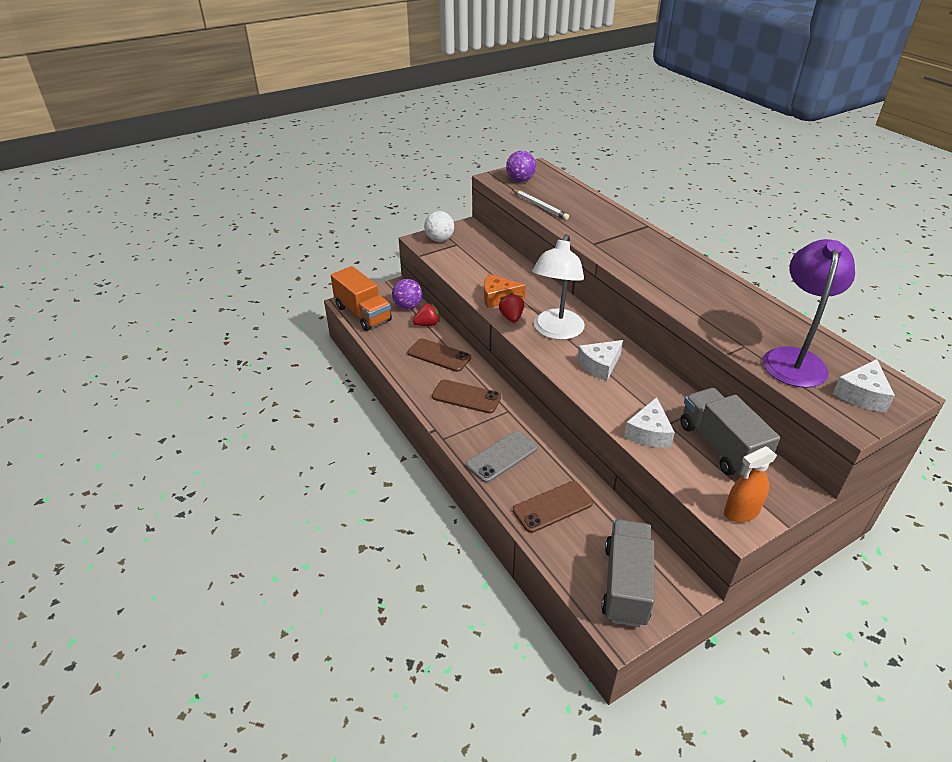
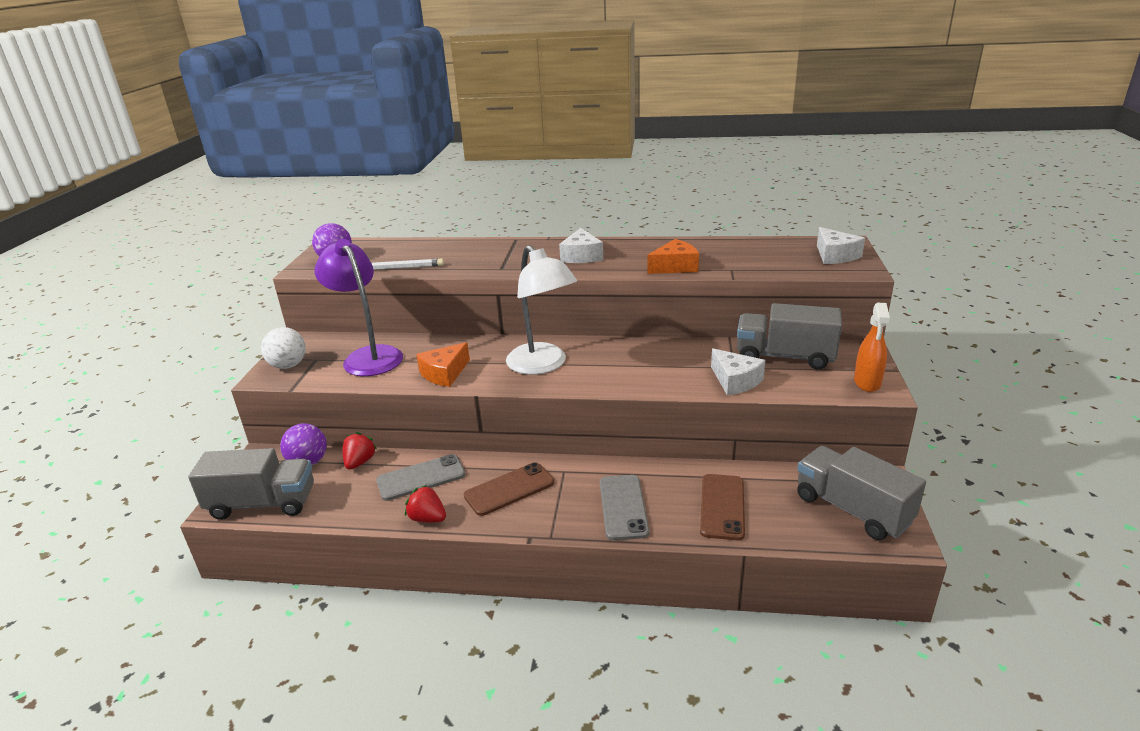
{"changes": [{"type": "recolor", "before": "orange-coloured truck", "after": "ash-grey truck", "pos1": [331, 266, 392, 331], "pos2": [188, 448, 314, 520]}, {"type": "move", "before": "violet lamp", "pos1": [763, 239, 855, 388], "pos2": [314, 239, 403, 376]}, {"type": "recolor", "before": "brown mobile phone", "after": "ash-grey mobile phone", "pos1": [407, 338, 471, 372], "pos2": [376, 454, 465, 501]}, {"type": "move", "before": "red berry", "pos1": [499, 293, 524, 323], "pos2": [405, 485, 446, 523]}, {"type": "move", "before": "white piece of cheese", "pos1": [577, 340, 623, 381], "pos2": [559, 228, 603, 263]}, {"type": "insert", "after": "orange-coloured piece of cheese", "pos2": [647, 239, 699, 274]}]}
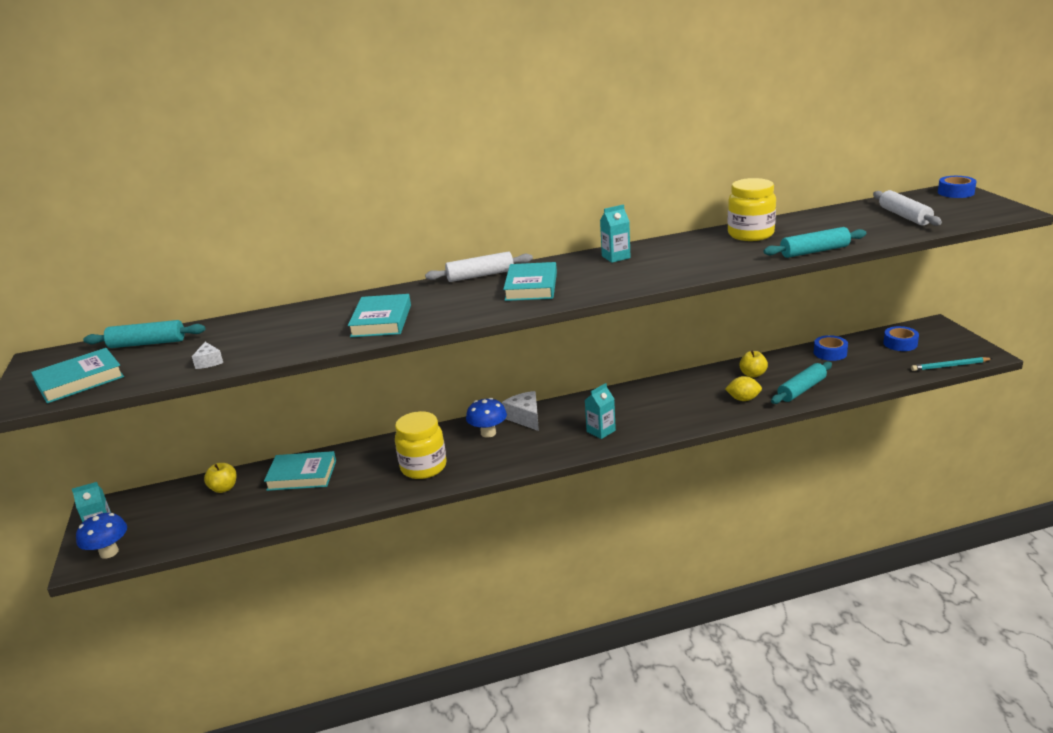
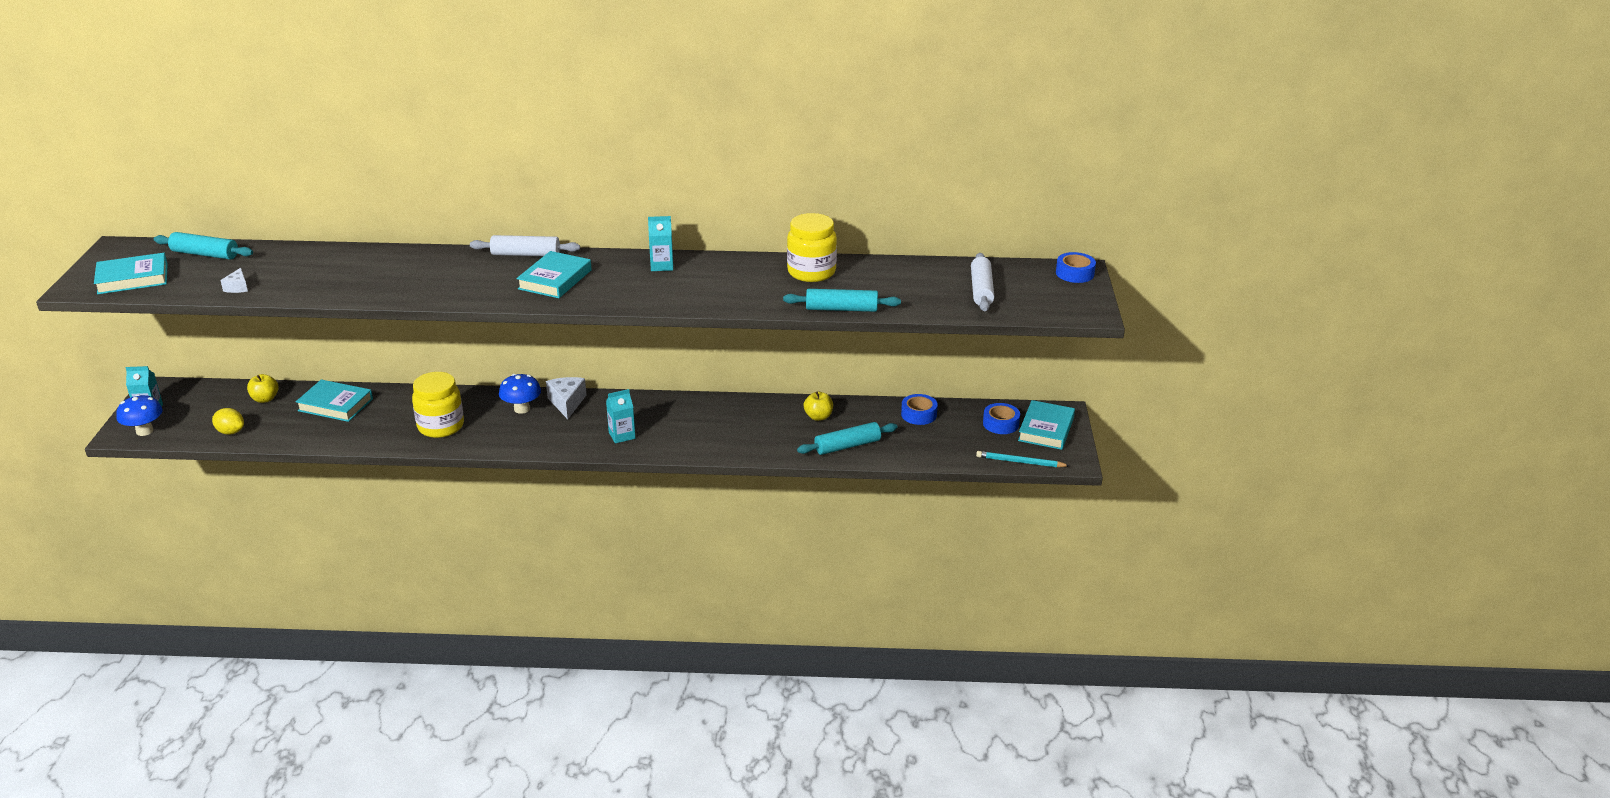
{"changes": [{"type": "move", "before": "bright yellow citrus fruit", "pos1": [725, 376, 762, 401], "pos2": [212, 408, 244, 435]}, {"type": "move", "before": "aqua hardback", "pos1": [348, 294, 411, 337], "pos2": [1018, 400, 1075, 450]}]}
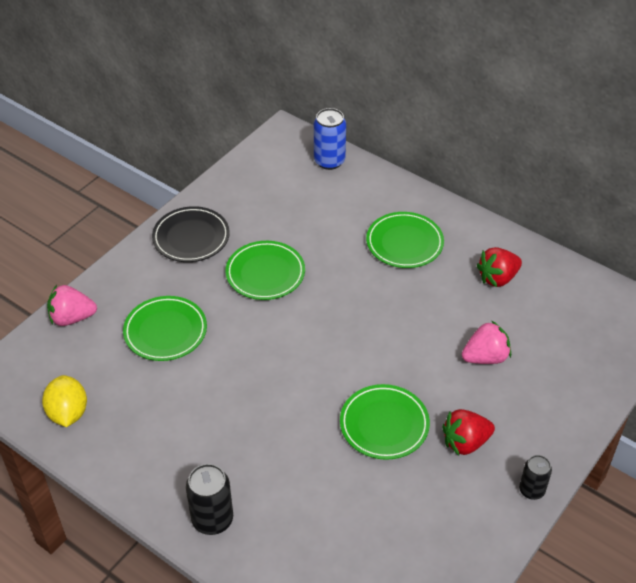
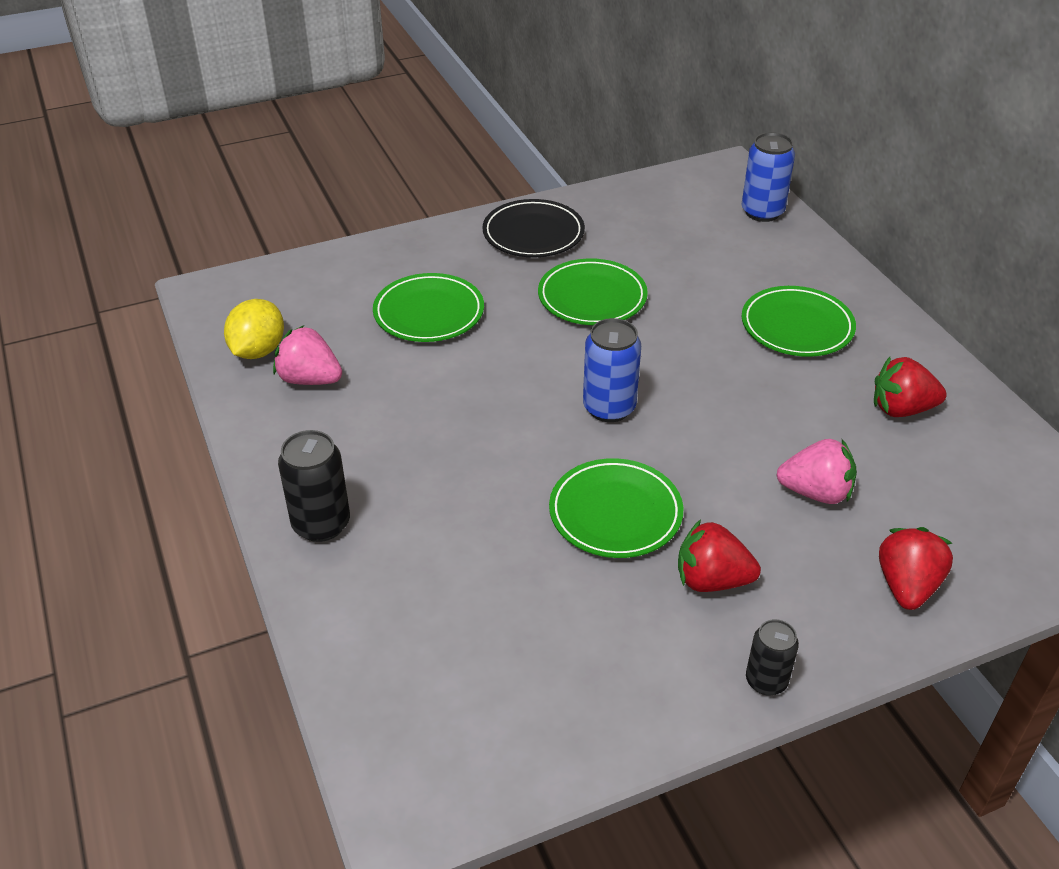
{"changes": [{"type": "move", "before": "rosy berry", "pos1": [47, 285, 97, 326], "pos2": [273, 325, 342, 385]}, {"type": "insert", "after": "royal blue soda can", "pos2": [583, 318, 641, 422]}, {"type": "insert", "after": "red berry", "pos2": [879, 527, 953, 610]}]}
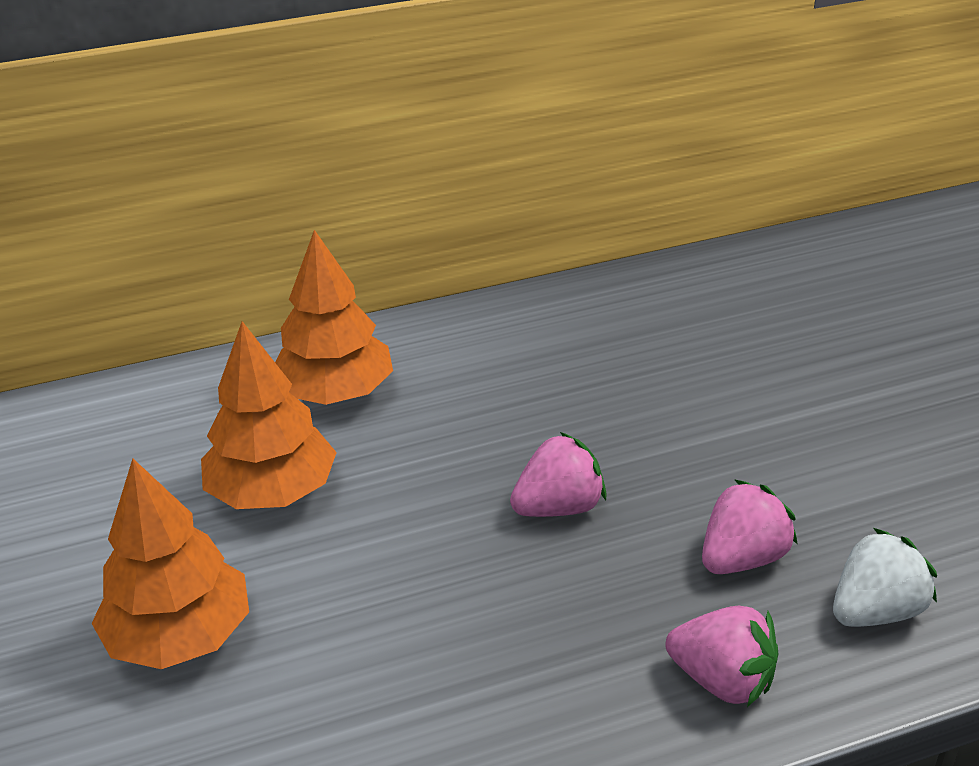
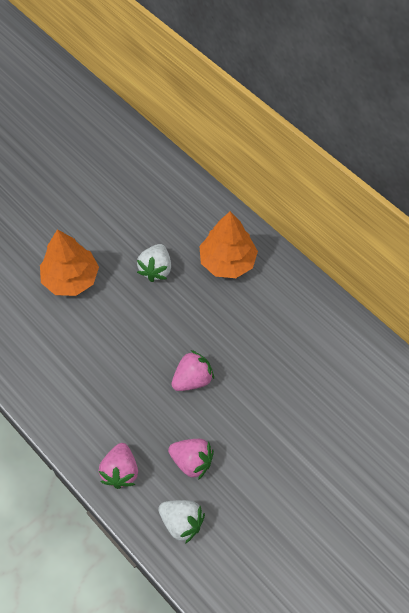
{"changes": [{"type": "replace", "before": "orange-coloured tree", "after": "white berry", "pos1": [201, 321, 337, 509], "pos2": [137, 244, 171, 282]}, {"type": "rotate", "before": "rosy berry", "pos1": [510, 432, 607, 517], "pos2": [171, 350, 214, 391], "turn": -75}]}
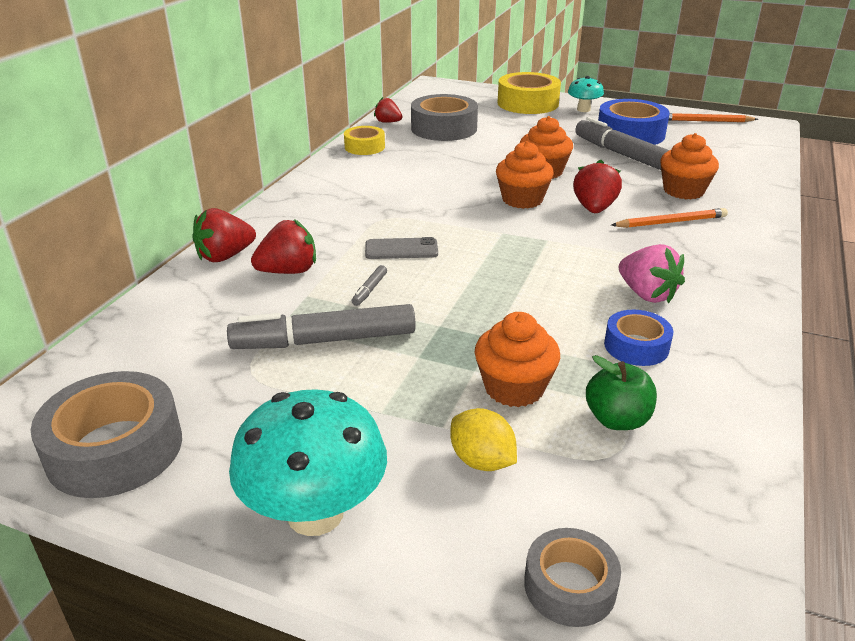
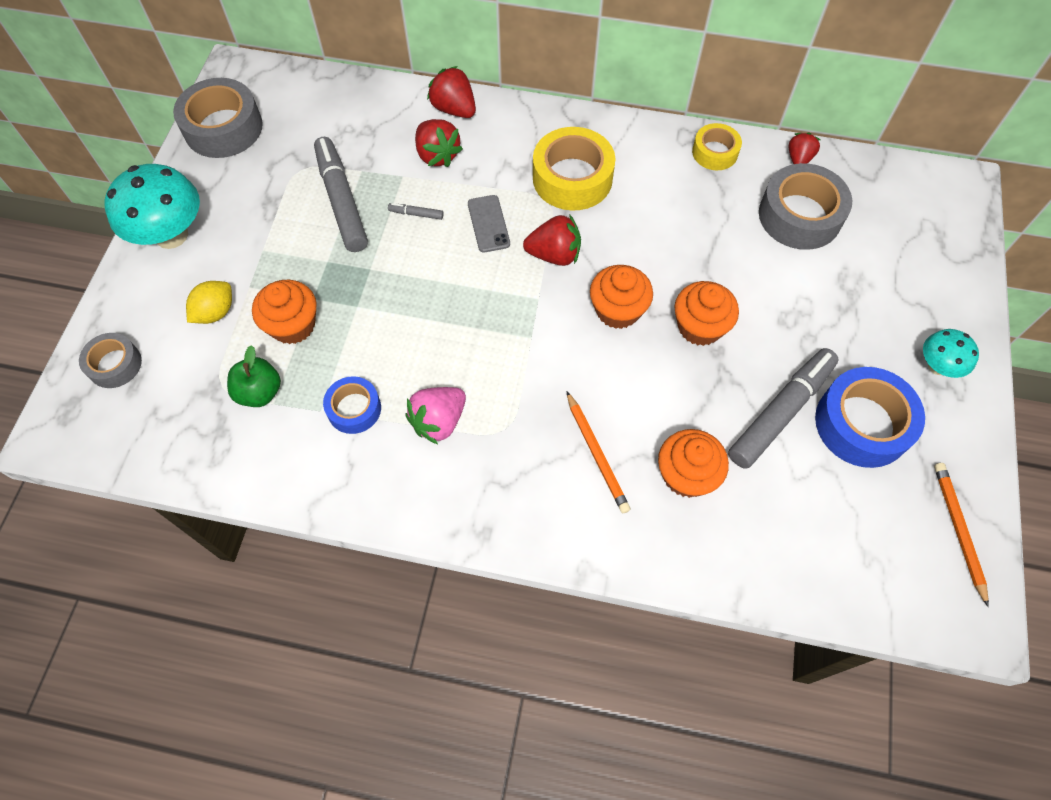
{"changes": [{"type": "move", "before": "red berry", "pos1": [573, 159, 622, 213], "pos2": [523, 214, 581, 266]}, {"type": "move", "before": "bright yellow tape", "pos1": [497, 72, 561, 114], "pos2": [533, 127, 615, 211]}]}
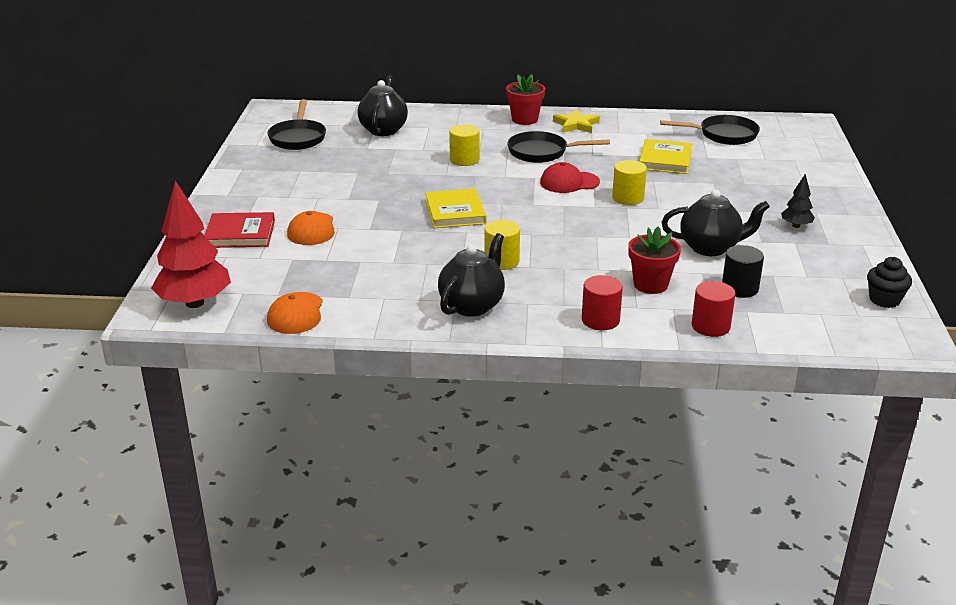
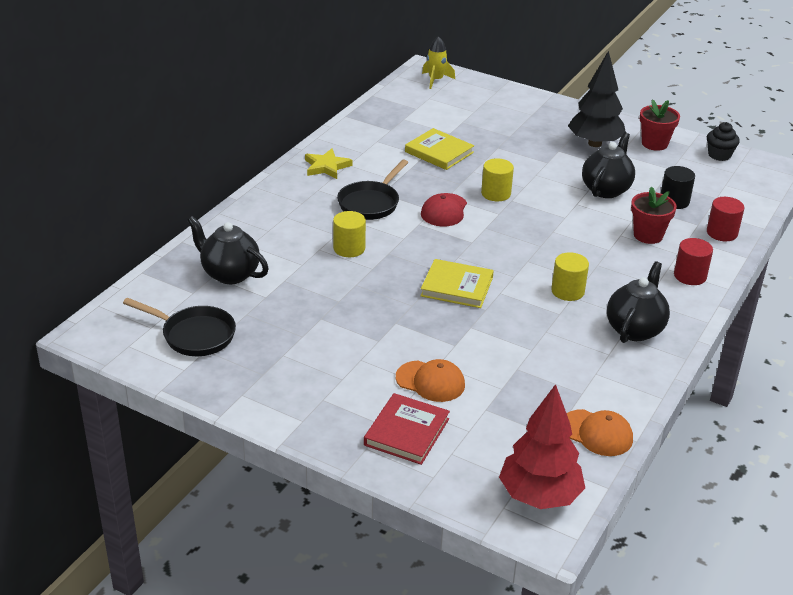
{"changes": [{"type": "insert", "after": "bright yellow rocket", "pos2": [422, 36, 455, 89]}, {"type": "resize", "before": "black tree", "pos1": [781, 174, 815, 228], "pos2": [568, 51, 626, 147], "scale": 2.09}, {"type": "rotate", "before": "black china teapot", "pos1": [438, 233, 505, 317], "pos2": [607, 261, 670, 343], "turn": 60}, {"type": "move", "before": "red plant pot", "pos1": [506, 74, 545, 125], "pos2": [640, 99, 680, 151]}, {"type": "delete", "before": "black skillet", "pos1": [660, 115, 760, 145]}]}
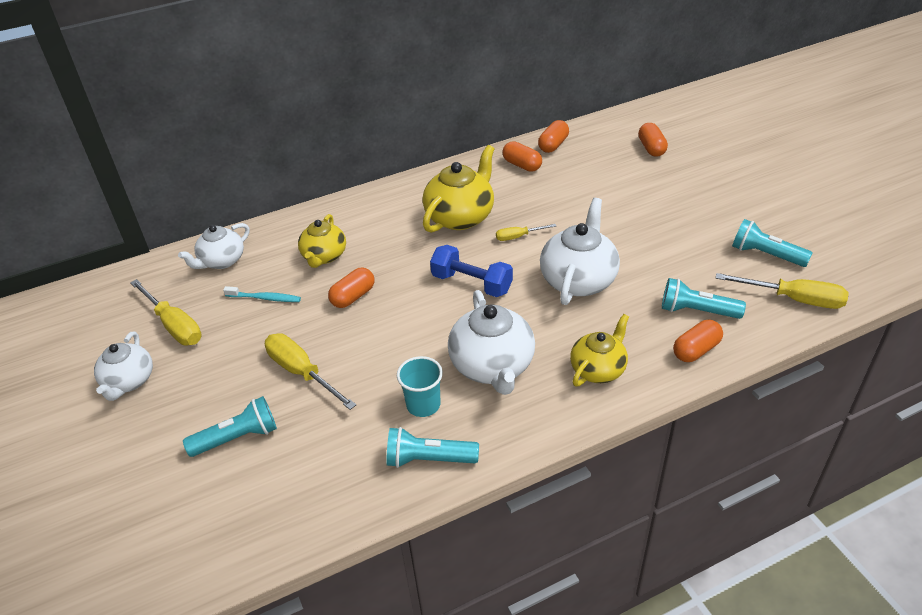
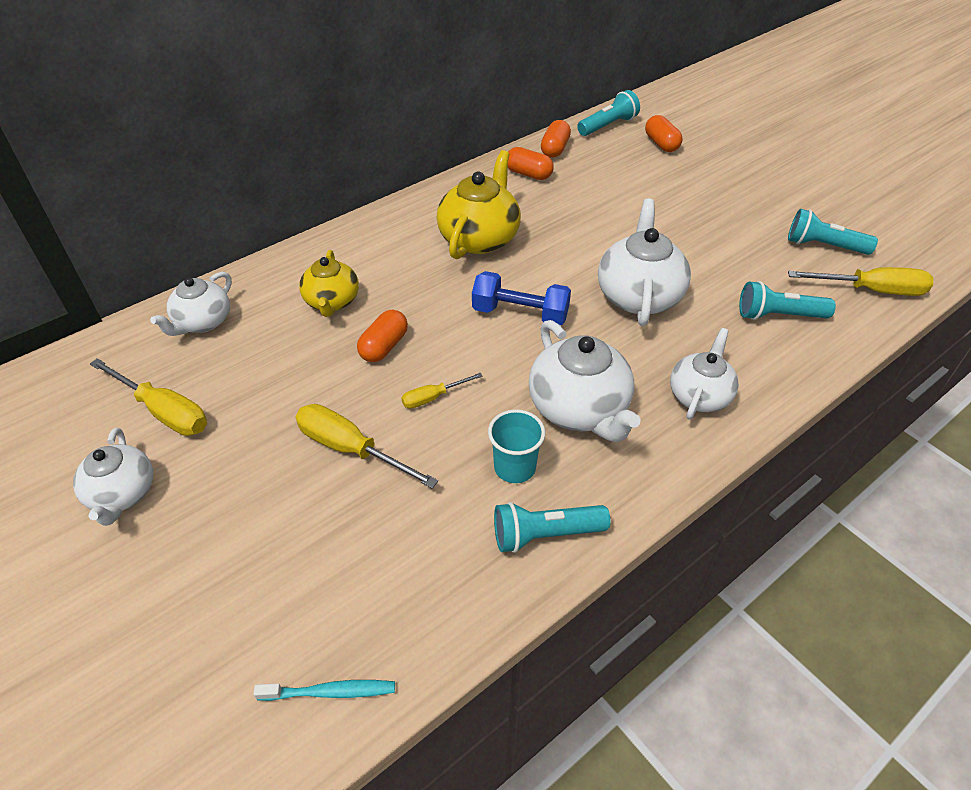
{"changes": [{"type": "move", "before": "aqua dental brush", "pos1": [223, 286, 301, 302], "pos2": [254, 680, 395, 701]}, {"type": "move", "before": "bright yellow flat screwdriver", "pos1": [496, 224, 556, 241], "pos2": [401, 373, 483, 409]}, {"type": "move", "before": "aqua flashlight", "pos1": [183, 396, 277, 457], "pos2": [577, 90, 640, 136]}, {"type": "recolor", "before": "bright yellow china teapot", "after": "white china teapot", "pos1": [570, 314, 629, 386], "pos2": [670, 328, 739, 420]}, {"type": "delete", "before": "orange-coloured pill", "pos1": [673, 320, 723, 362]}]}
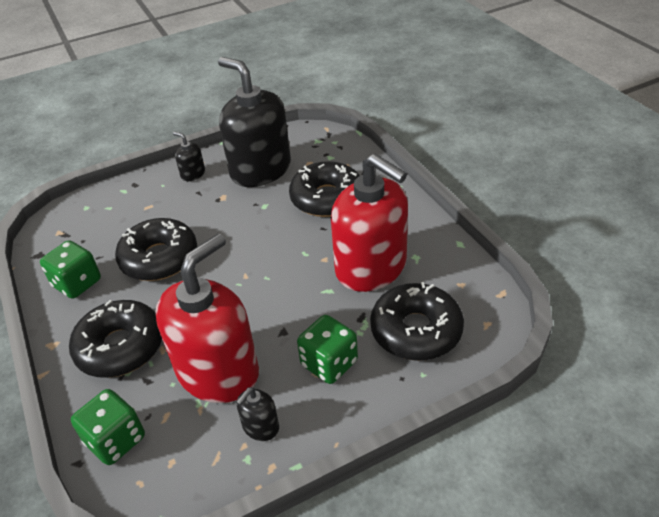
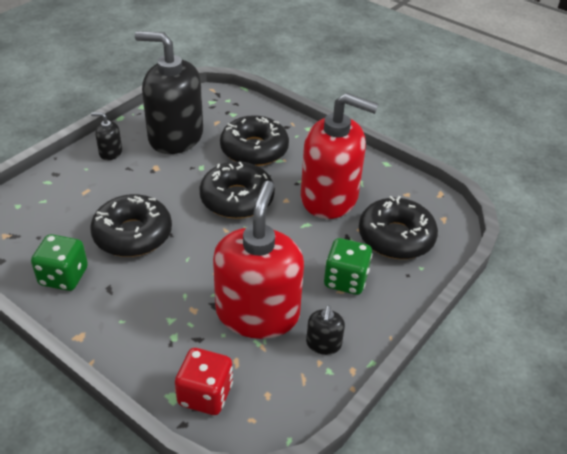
{"changes": [{"type": "recolor", "before": "leaf-green dice", "after": "red dice", "pos1": [71, 389, 145, 465], "pos2": [175, 348, 233, 415]}, {"type": "move", "before": "black doughnut", "pos1": [69, 300, 162, 378], "pos2": [200, 161, 275, 219]}]}
